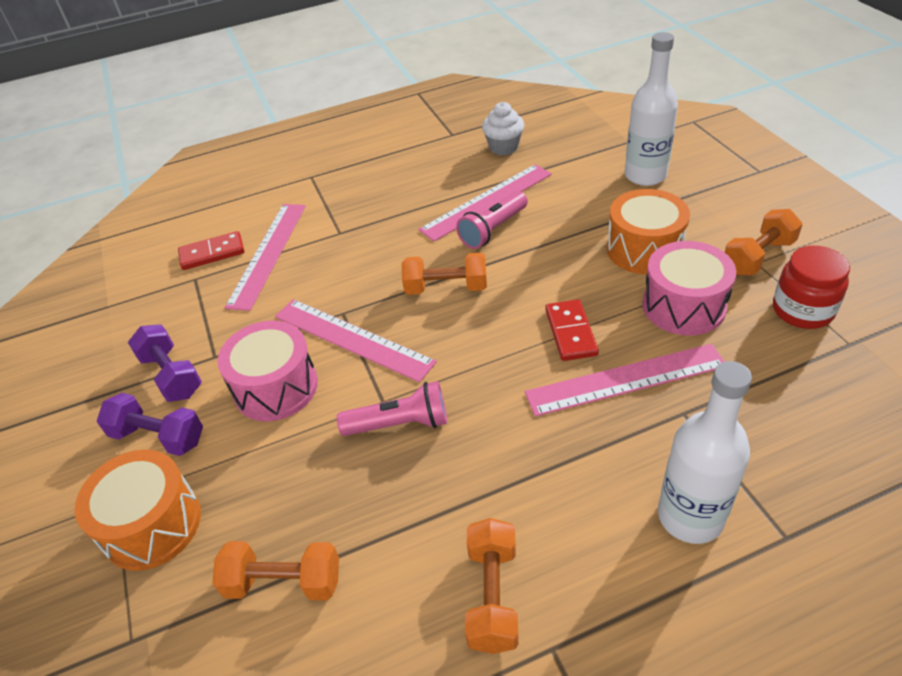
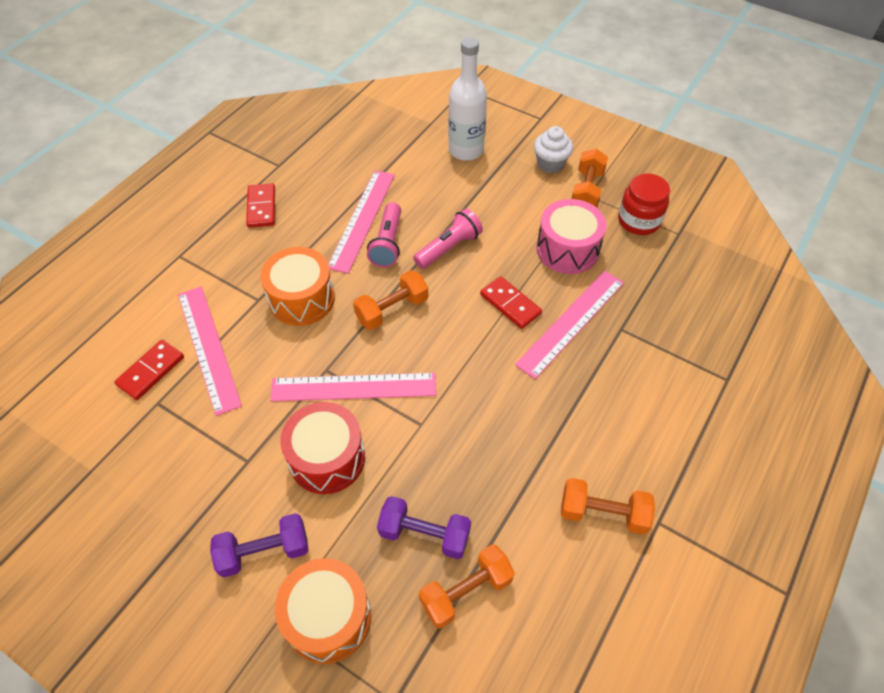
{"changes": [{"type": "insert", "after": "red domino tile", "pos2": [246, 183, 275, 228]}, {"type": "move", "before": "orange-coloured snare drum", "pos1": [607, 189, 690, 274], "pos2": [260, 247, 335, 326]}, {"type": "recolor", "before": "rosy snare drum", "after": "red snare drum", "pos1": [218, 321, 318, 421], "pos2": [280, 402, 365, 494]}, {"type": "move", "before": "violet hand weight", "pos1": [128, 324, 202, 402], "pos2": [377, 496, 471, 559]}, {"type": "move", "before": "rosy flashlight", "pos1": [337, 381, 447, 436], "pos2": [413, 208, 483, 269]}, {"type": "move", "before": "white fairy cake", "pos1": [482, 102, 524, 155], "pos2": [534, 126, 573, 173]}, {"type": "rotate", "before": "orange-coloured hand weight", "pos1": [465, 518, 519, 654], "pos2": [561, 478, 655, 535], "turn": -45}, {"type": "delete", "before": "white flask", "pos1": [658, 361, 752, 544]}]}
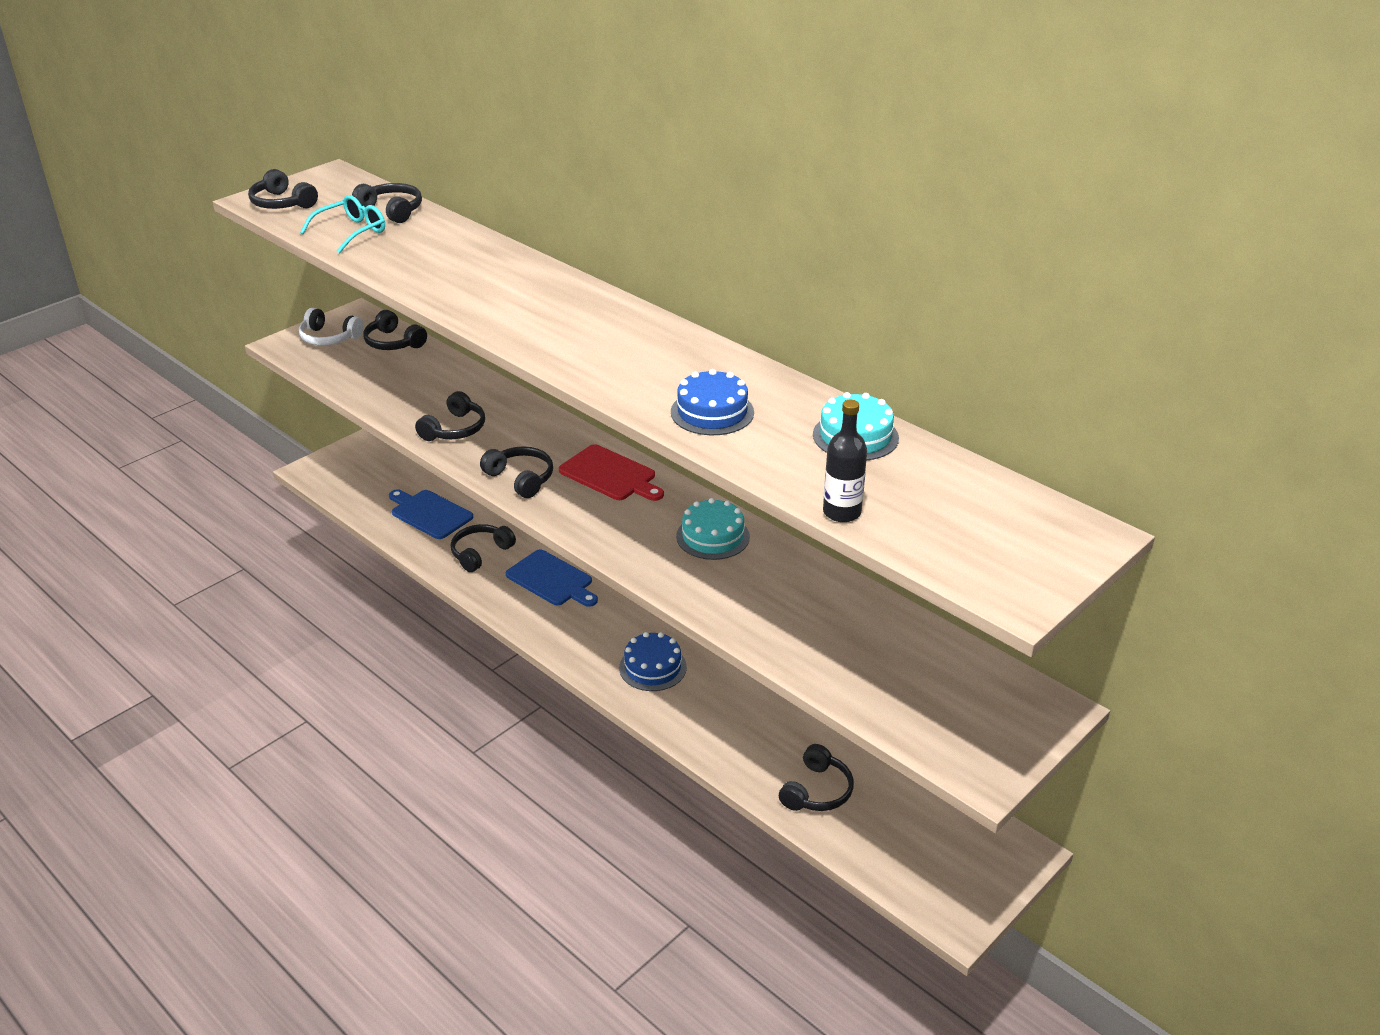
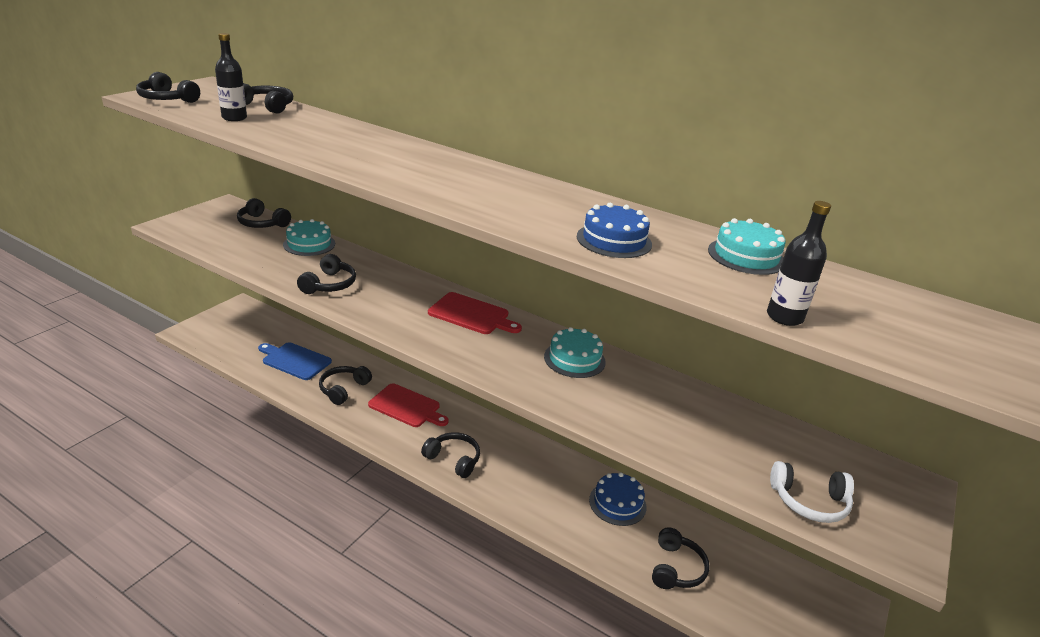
{"changes": [{"type": "replace", "before": "aqua glasses", "after": "black flask", "pos1": [300, 195, 385, 253], "pos2": [215, 33, 247, 121]}, {"type": "insert", "after": "aqua layer cake", "pos2": [283, 219, 335, 256]}, {"type": "recolor", "before": "royal blue cutting board", "after": "red cutting board", "pos1": [506, 550, 598, 607], "pos2": [368, 383, 449, 427]}, {"type": "move", "before": "black headset", "pos1": [480, 446, 553, 498], "pos2": [421, 432, 480, 478]}, {"type": "move", "before": "royal blue layer cake", "pos1": [619, 632, 687, 691], "pos2": [589, 472, 646, 526]}, {"type": "move", "before": "white headset", "pos1": [299, 308, 364, 345], "pos2": [770, 461, 854, 523]}]}
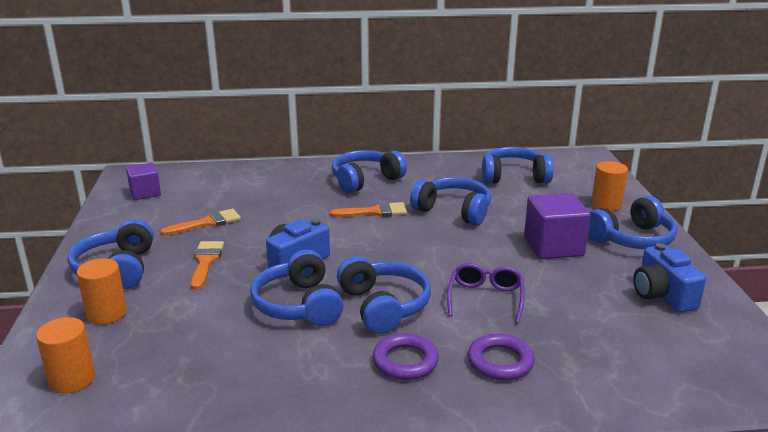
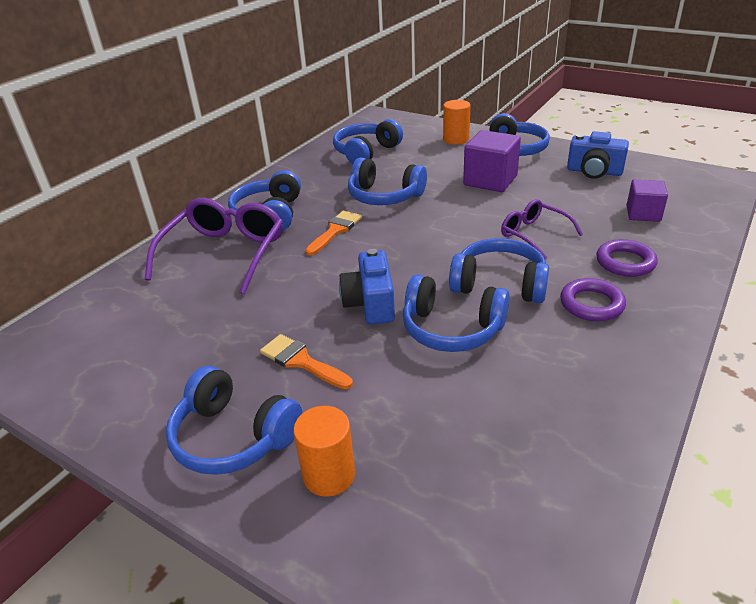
{"changes": [{"type": "insert", "after": "violet glasses", "pos2": [145, 198, 283, 294]}, {"type": "rotate", "before": "royal blue headset", "pos1": [410, 177, 491, 225], "pos2": [348, 157, 427, 205], "turn": -135}, {"type": "move", "before": "violet cube", "pos1": [126, 163, 161, 200], "pos2": [627, 179, 668, 222]}, {"type": "delete", "before": "orange-coloured cylinder shape", "pos1": [36, 317, 95, 393]}, {"type": "delete", "before": "orange-coloured paint brush", "pos1": [160, 209, 241, 236]}]}
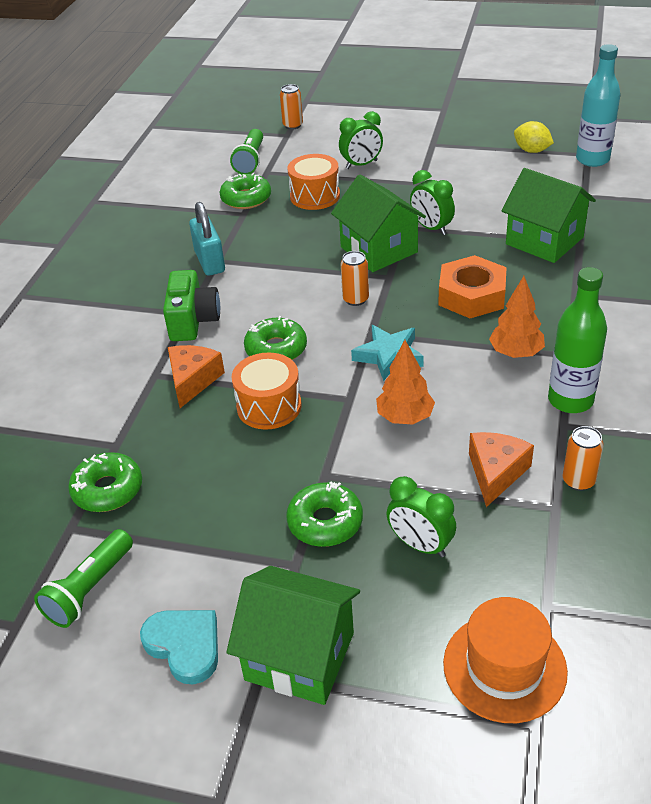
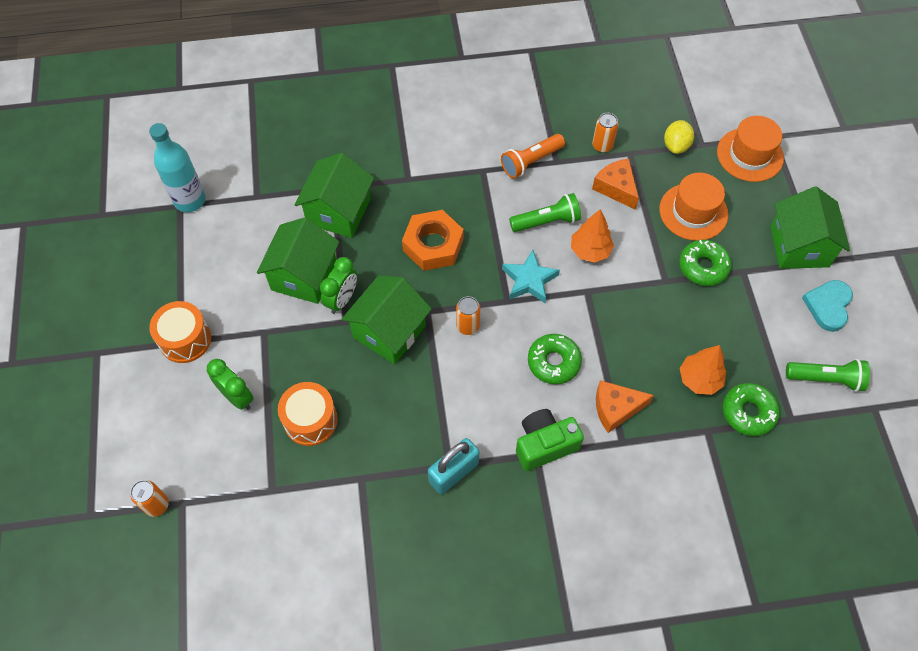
{"changes": [{"type": "move", "before": "orange-coloured snare drum", "pos1": [232, 353, 302, 429], "pos2": [149, 301, 211, 363]}, {"type": "insert", "after": "leaf-green toy house", "pos2": [257, 217, 340, 304]}, {"type": "replace", "before": "leaf-green flask", "after": "orange-coloured flashlight", "pos1": [548, 267, 607, 413], "pos2": [501, 134, 565, 178]}, {"type": "move", "before": "leaf-green flashlight", "pos1": [230, 129, 263, 174], "pos2": [509, 193, 581, 232]}, {"type": "rotate", "before": "orange-coloured piece of cheese", "pos1": [469, 432, 534, 507], "pos2": [592, 158, 639, 210], "turn": 60}, {"type": "replace", "before": "leaf-green alarm clock", "after": "orange-coloured top hat", "pos1": [387, 476, 456, 558], "pos2": [659, 173, 728, 241]}, {"type": "move", "before": "bright yellow citrus fruit", "pos1": [514, 121, 554, 153], "pos2": [664, 120, 694, 154]}, {"type": "move", "before": "orange-coloured tree", "pos1": [489, 276, 545, 358], "pos2": [680, 345, 726, 395]}, {"type": "delete", "before": "leaf-green doughnut", "pos1": [219, 172, 271, 209]}]}
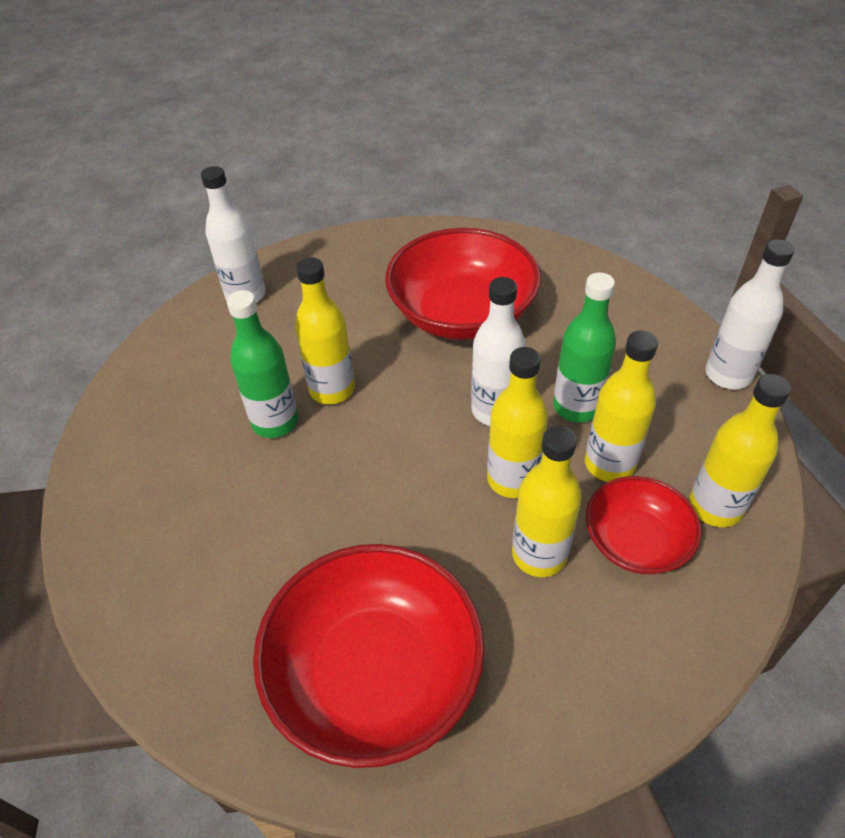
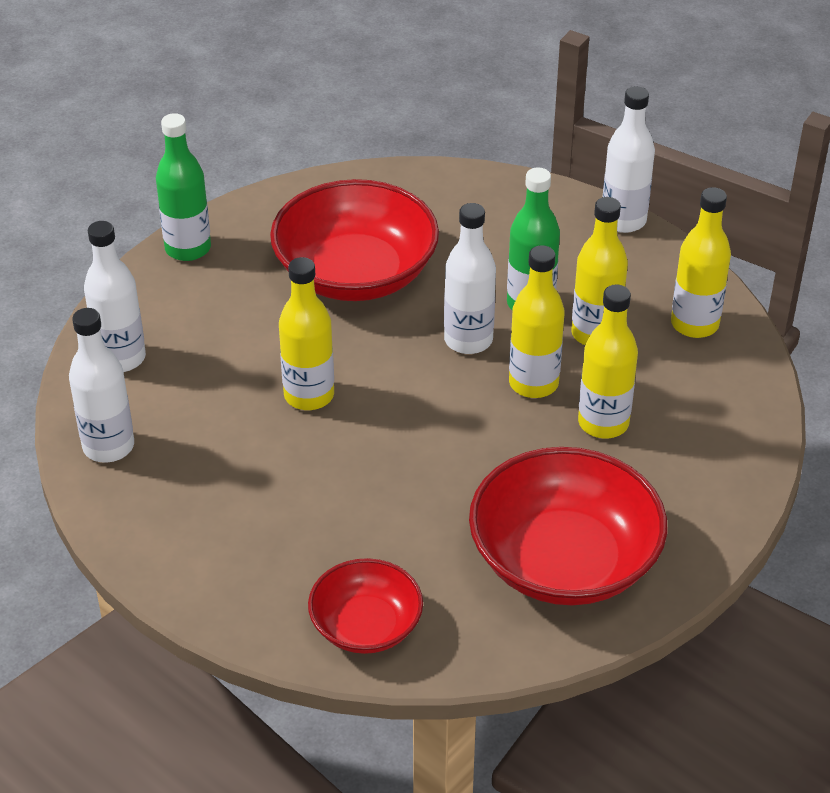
{"changes": [{"type": "insert", "after": "white flask", "pos2": [69, 308, 134, 463]}, {"type": "move", "before": "leaf-green flask", "pos1": [227, 290, 298, 438], "pos2": [156, 113, 211, 261]}, {"type": "move", "before": "red bowl", "pos1": [586, 476, 701, 574], "pos2": [308, 558, 423, 654]}]}
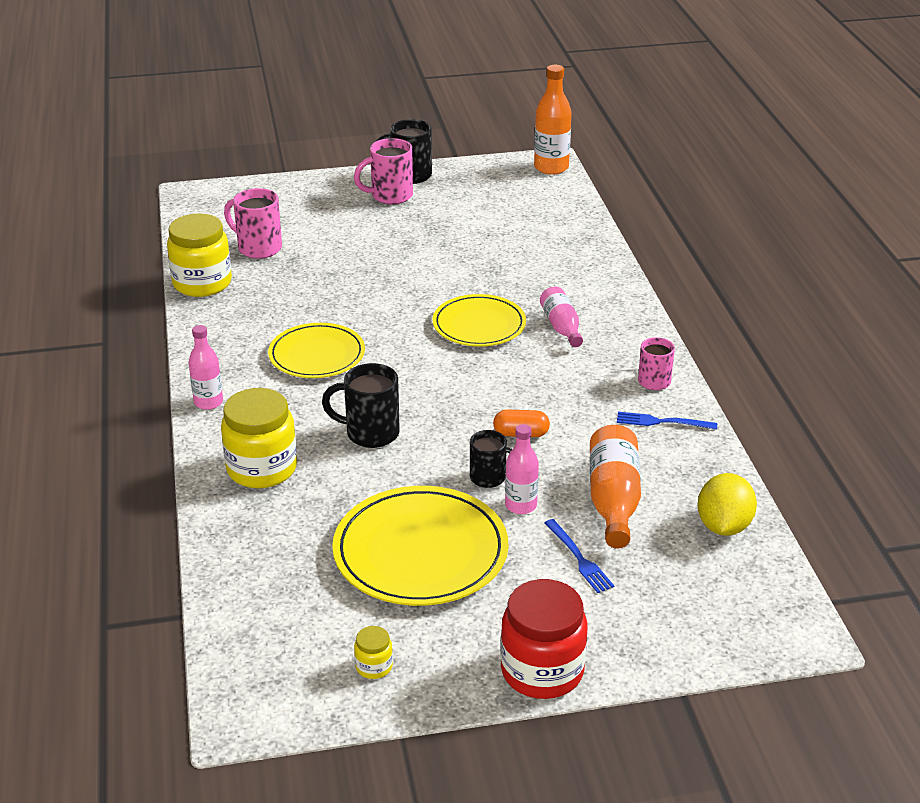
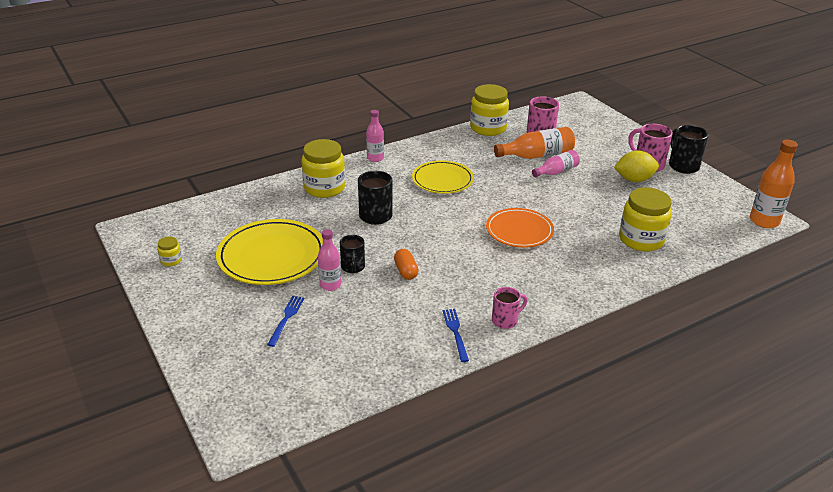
{"changes": [{"type": "rotate", "before": "royal blue fork", "pos1": [545, 519, 614, 593], "pos2": [267, 296, 304, 347], "turn": 150}, {"type": "recolor", "before": "bright yellow plate", "after": "orange-coloured plate", "pos1": [433, 294, 526, 347], "pos2": [486, 208, 554, 248]}, {"type": "move", "before": "orange-coloured flask", "pos1": [590, 425, 641, 549], "pos2": [494, 127, 575, 159]}, {"type": "move", "before": "rosy flask", "pos1": [540, 287, 583, 347], "pos2": [532, 150, 580, 177]}, {"type": "move", "before": "bright yellow citrus fruit", "pos1": [697, 473, 757, 536], "pos2": [614, 150, 659, 182]}, {"type": "insert", "after": "bright yellow jam jar", "pos2": [619, 187, 672, 252]}, {"type": "delete", "before": "red jam jar", "pos1": [500, 579, 587, 699]}]}
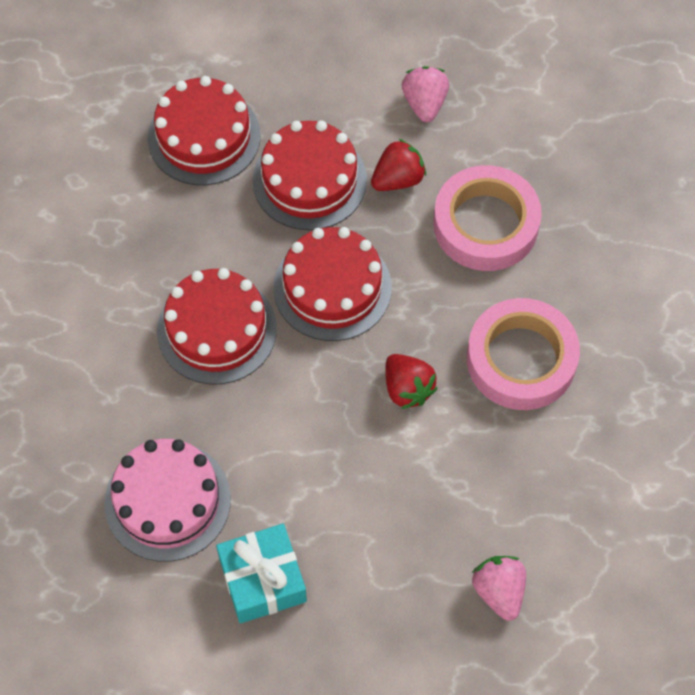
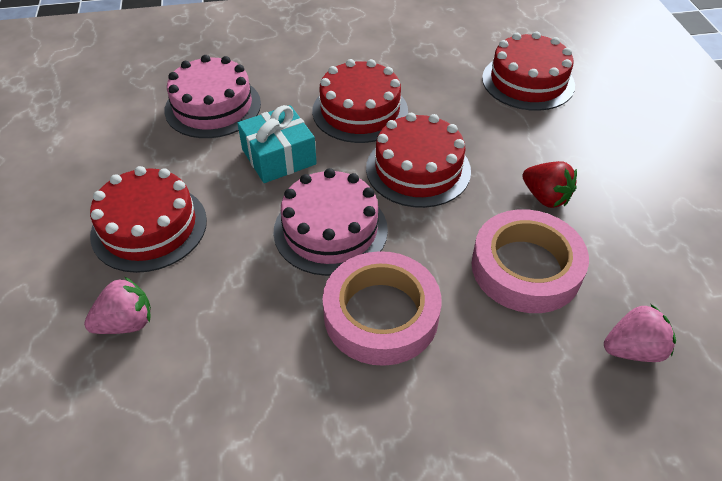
{"changes": [{"type": "move", "before": "red layer cake", "pos1": [252, 120, 367, 230], "pos2": [90, 166, 207, 273]}, {"type": "move", "before": "aqua present", "pos1": [216, 524, 307, 624], "pos2": [237, 105, 317, 183]}, {"type": "replace", "before": "red berry", "after": "rosy layer cake", "pos1": [385, 354, 438, 409], "pos2": [273, 168, 388, 276]}, {"type": "move", "before": "rosy berry", "pos1": [402, 66, 449, 122], "pos2": [604, 304, 676, 362]}]}
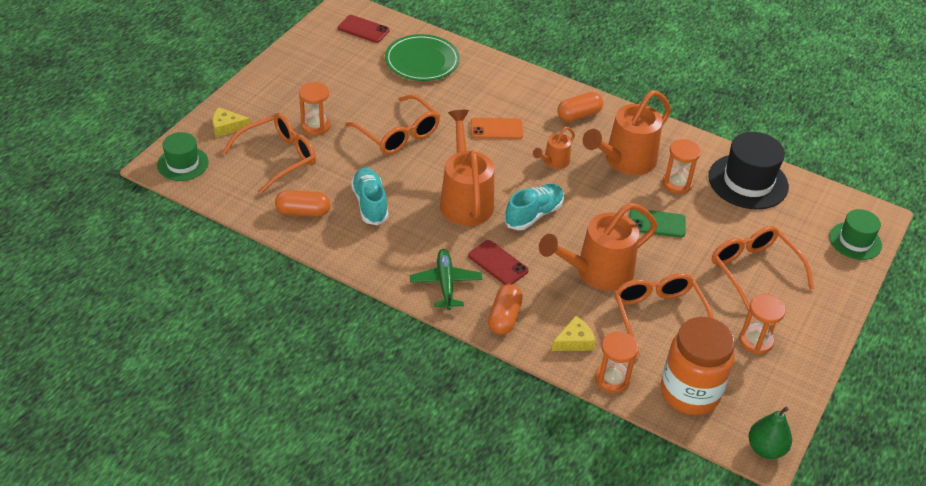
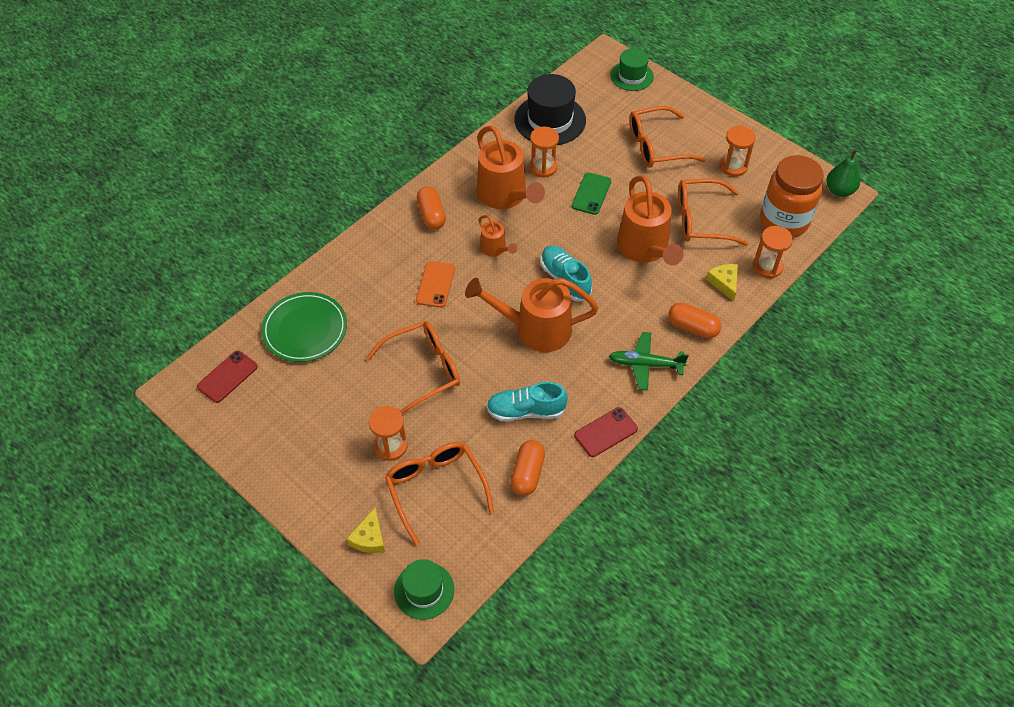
{"changes": [{"type": "move", "before": "red mobile phone", "pos1": [468, 240, 529, 285], "pos2": [574, 407, 638, 457]}]}
